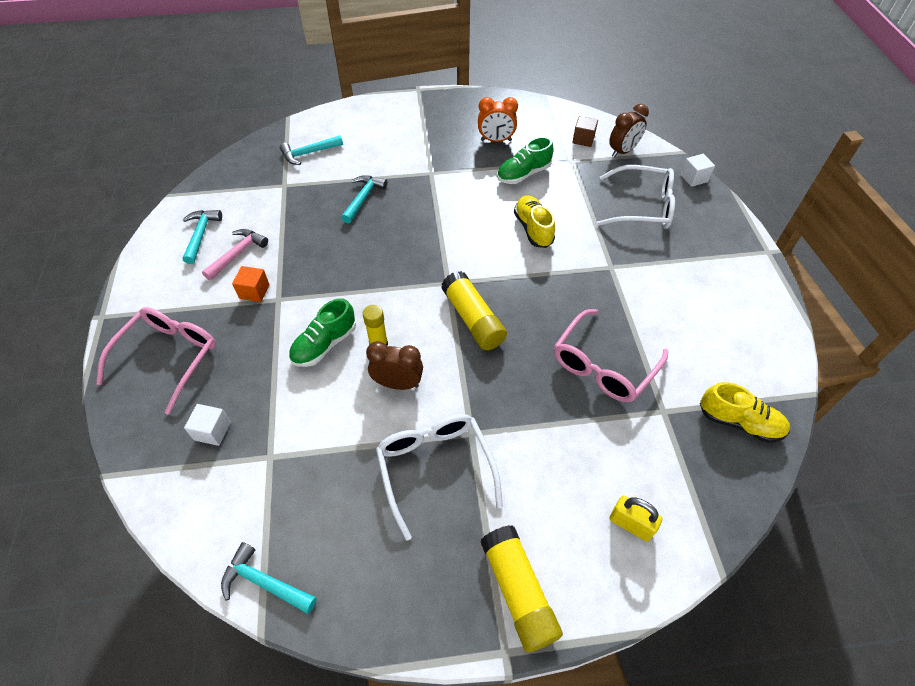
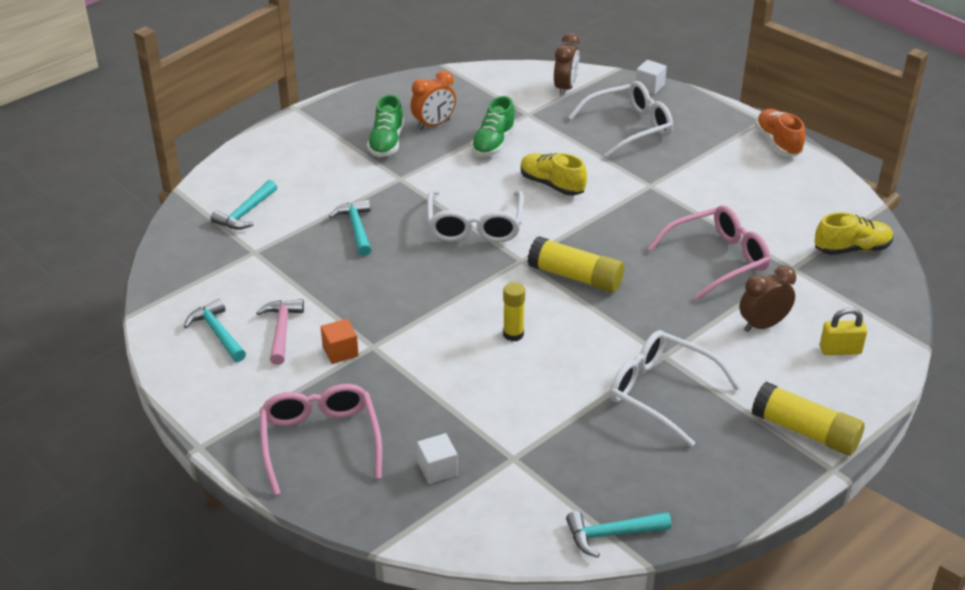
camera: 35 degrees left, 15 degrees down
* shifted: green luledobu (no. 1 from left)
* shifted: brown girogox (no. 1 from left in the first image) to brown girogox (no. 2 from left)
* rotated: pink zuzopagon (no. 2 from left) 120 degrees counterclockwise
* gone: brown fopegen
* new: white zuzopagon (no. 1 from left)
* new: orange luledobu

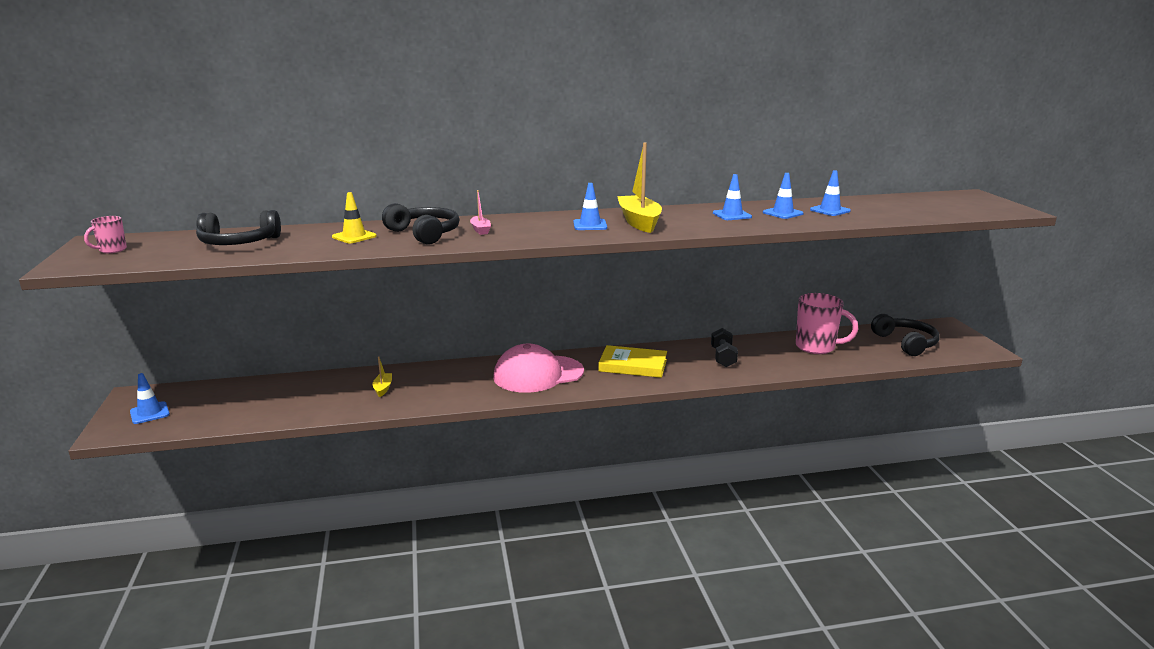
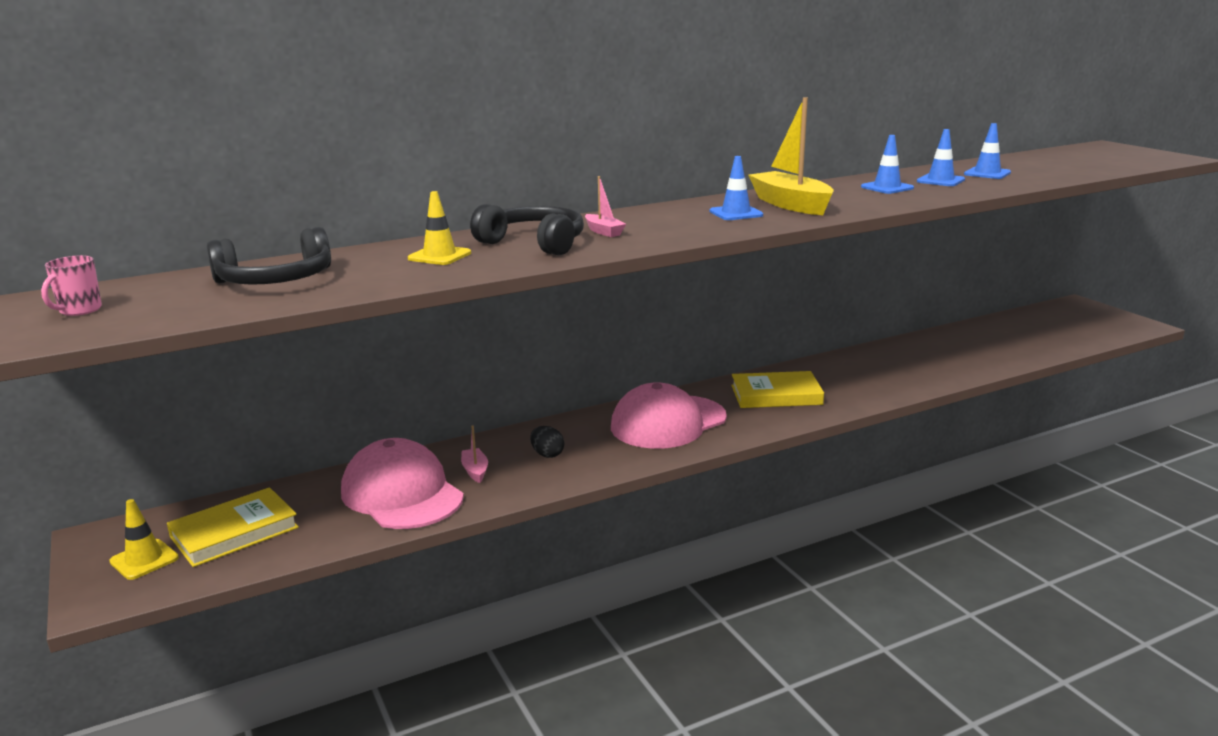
camera: 15 degrees left, 0 degrees up
* repainted: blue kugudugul (no. 1 from left) to yellow kugudugul (no. 1 from left)
* repainted: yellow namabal (no. 1 from left) to pink namabal (no. 1 from left)
* gone: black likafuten
* gone: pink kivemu (no. 2 from left)
* gone: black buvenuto (no. 3 from left)
* new: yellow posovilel (no. 1 from left)
* new: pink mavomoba (no. 1 from left)
* new: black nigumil

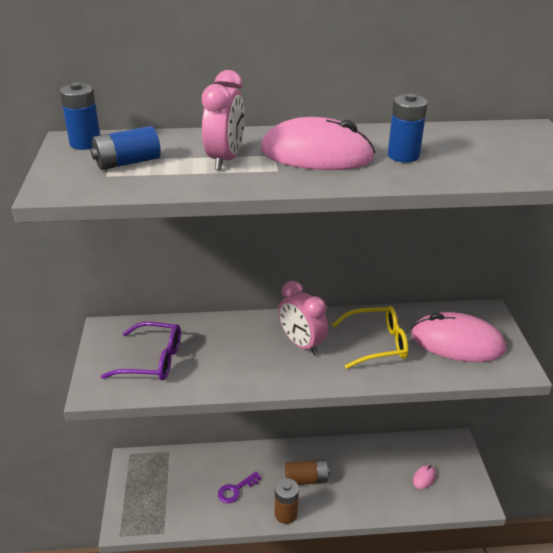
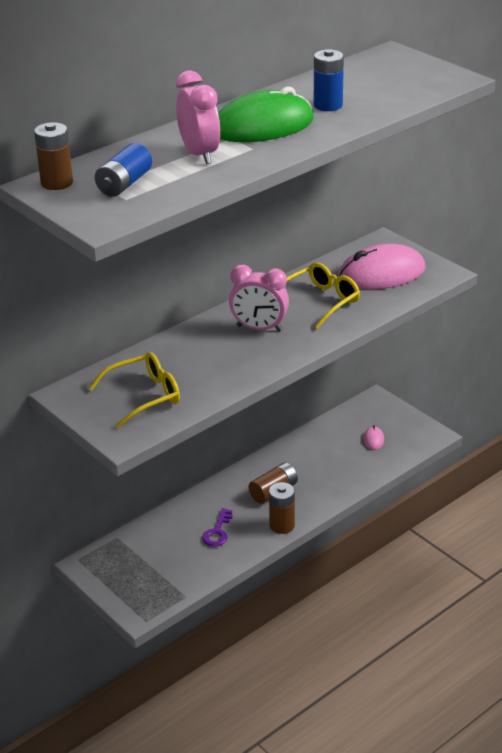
camera: 35 degrees left, 0 degrees up
* repainted: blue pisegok (no. 1 from left) to brown pisegok (no. 1 from left)
* repainted: purple zuzopagon to yellow zuzopagon (no. 1 from left)
* repainted: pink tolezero (no. 1 from left) to green tolezero

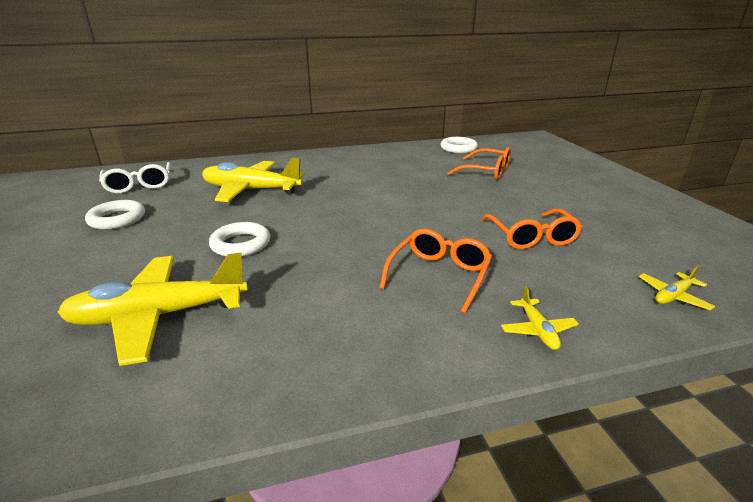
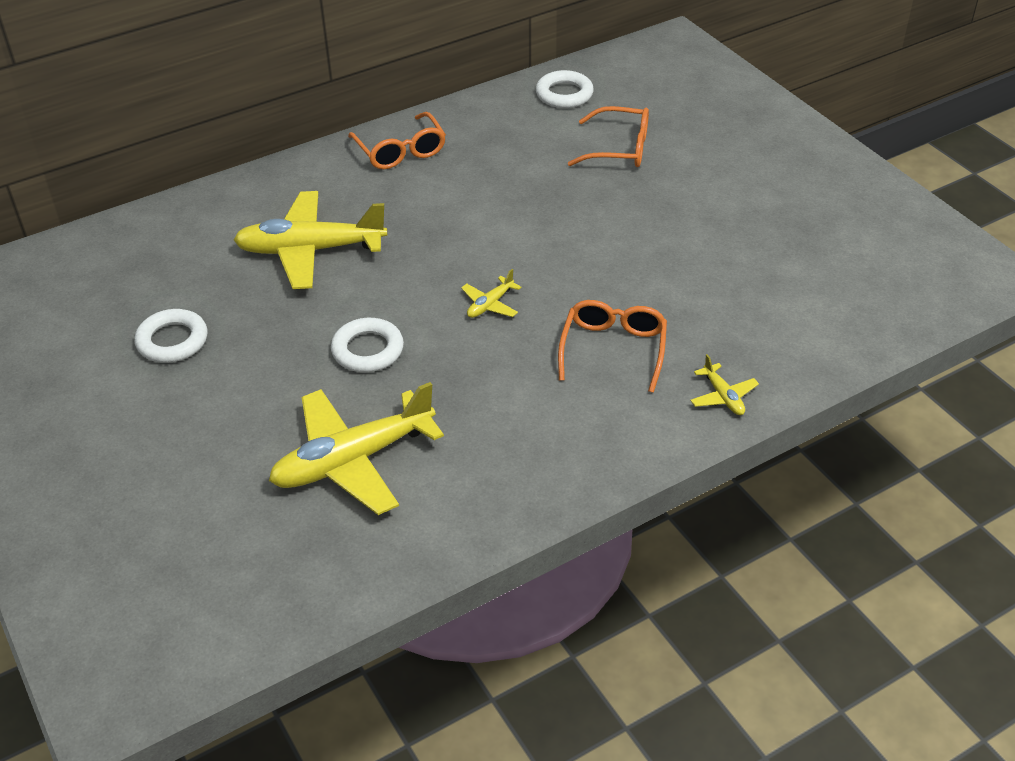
camera: 15 degrees left, 15 degrees up
* gone: white zuzopagon
* shifted: orange zuzopagon (no. 3 from left in the first image) to orange zuzopagon (no. 1 from left)
* shifted: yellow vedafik (no. 4 from left in the first image) to yellow vedafik (no. 3 from left)

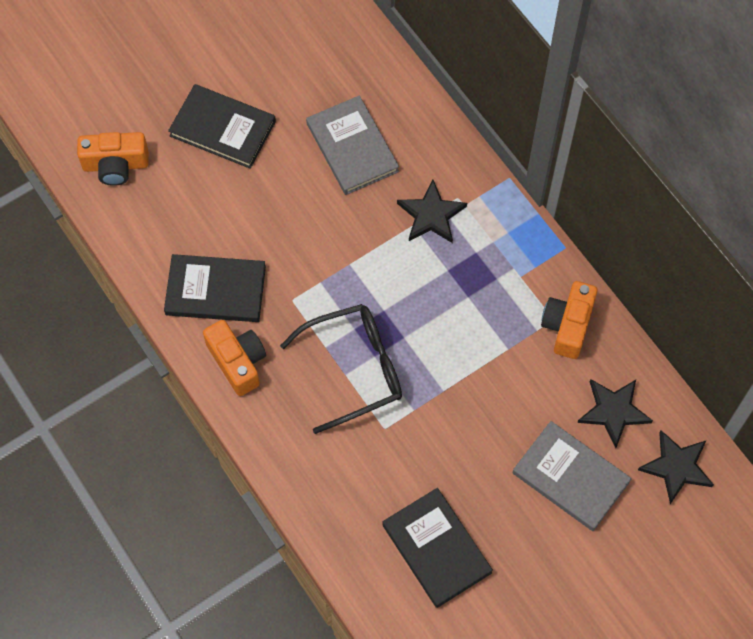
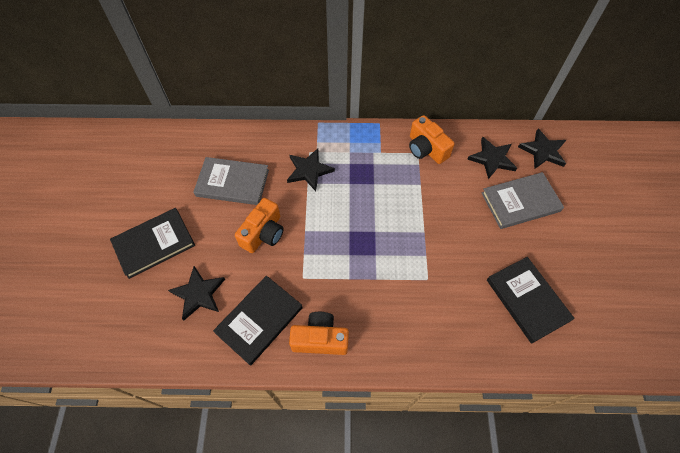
camera: 55 degrees left, 5 degrees down
* shifted: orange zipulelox (no. 1 from left)
* gone: black zuzopagon
* rotated: black posovilel (no. 3 from left) 60 degrees clockwise
* new: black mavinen (no. 1 from left)

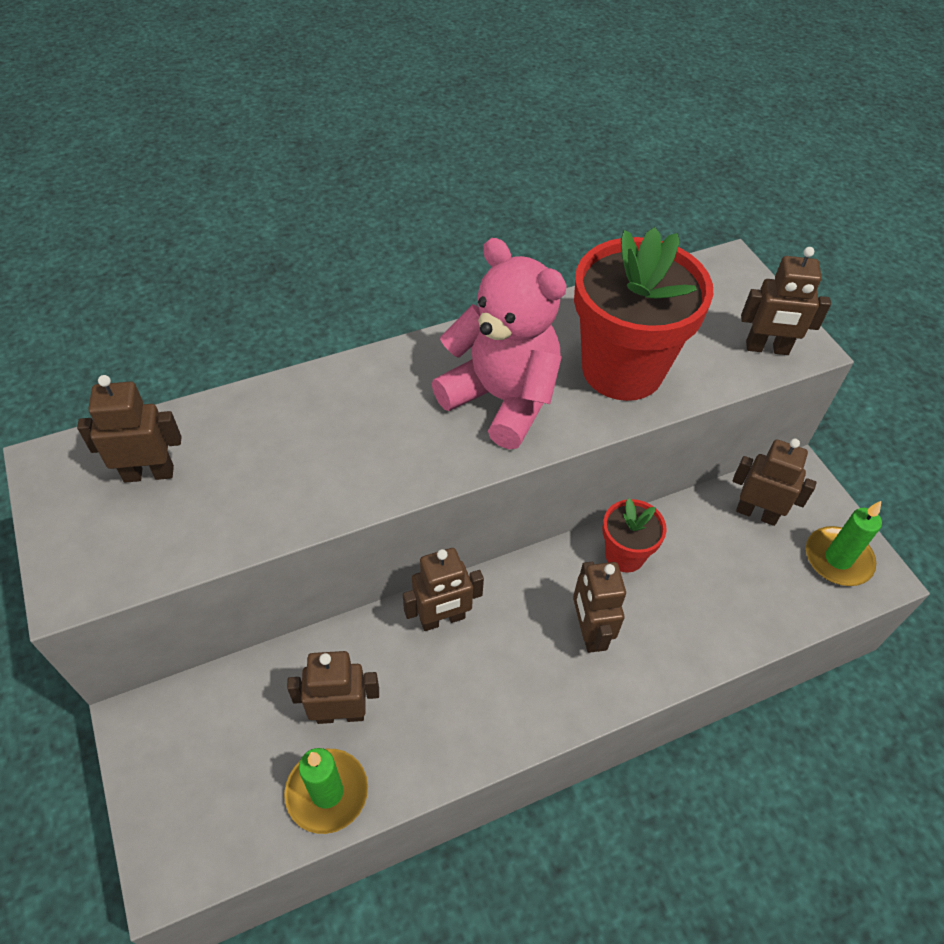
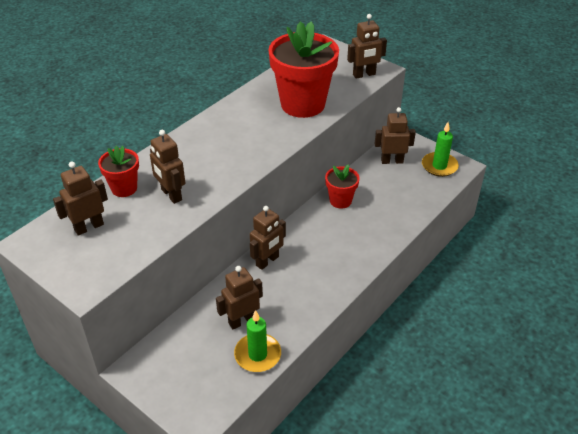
camera: 25 degrees left, 10 degrees down
* gone: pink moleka
* shifted: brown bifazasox (no. 4 from left in the first image) to brown bifazasox (no. 2 from left)
* new: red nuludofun (no. 1 from left)

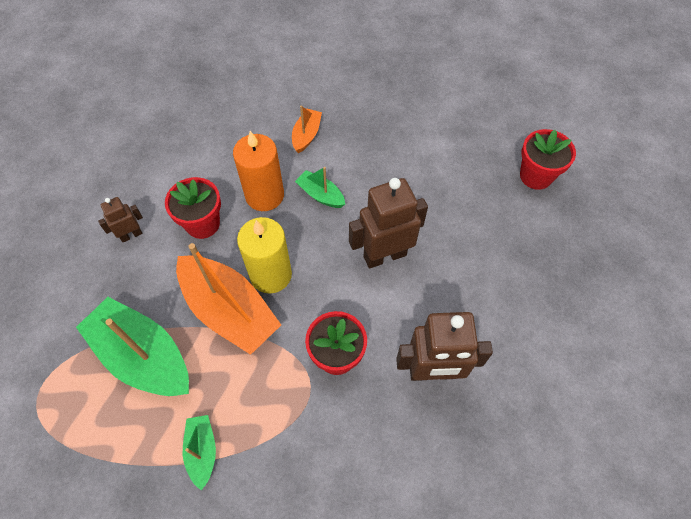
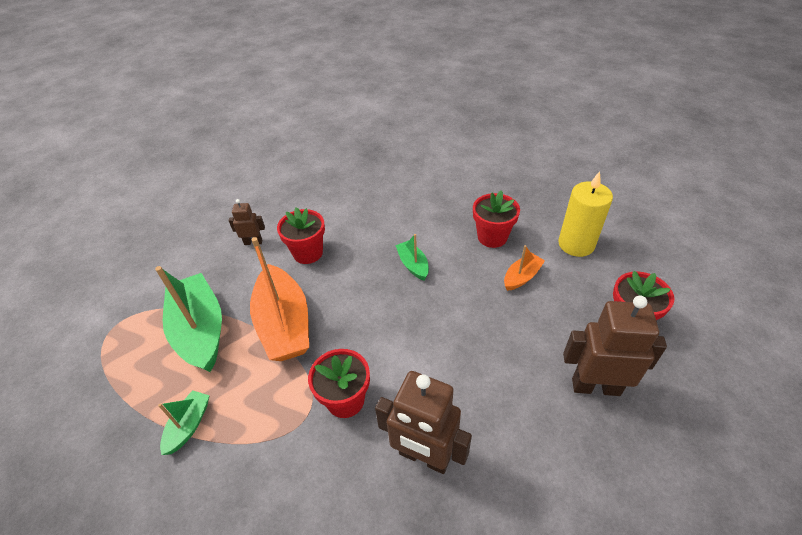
camera: 30 degrees right, 15 degrees down
* gone: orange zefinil
* shifted: yellow zefinil
* shifted: orange namabal (no. 2 from left)
* shifted: brown bifazasox (no. 2 from left in the first image) to brown bifazasox (no. 3 from left)
* new: red nuludofun (no. 3 from left)

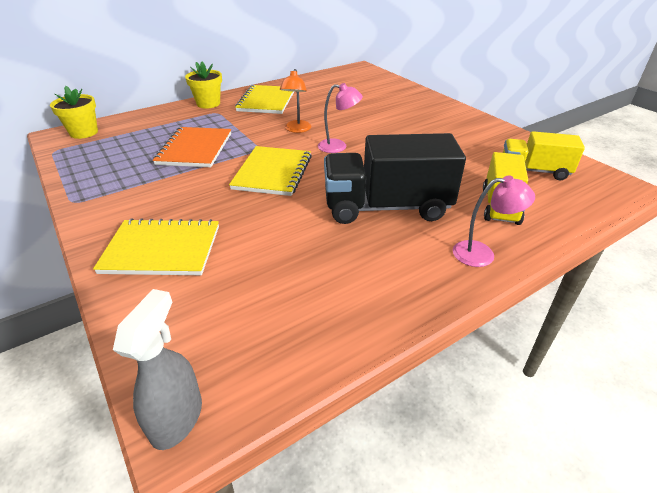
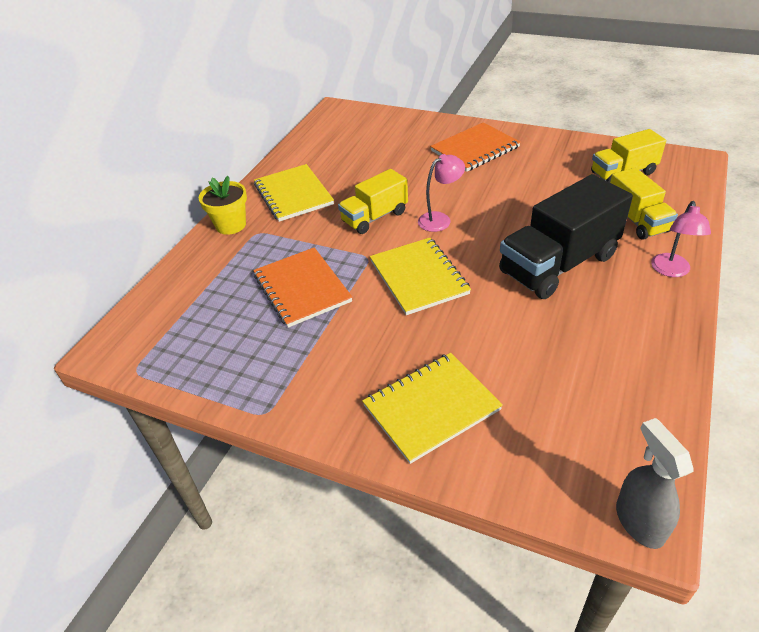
camera: 30 degrees left, 5 degrees up
* gone: yellow nuludofun (no. 1 from left)
* swapped: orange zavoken to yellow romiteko (no. 1 from left)
* rotated: pink zavoken (no. 2 from left) 135 degrees clockwise
* new: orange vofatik (no. 2 from left)

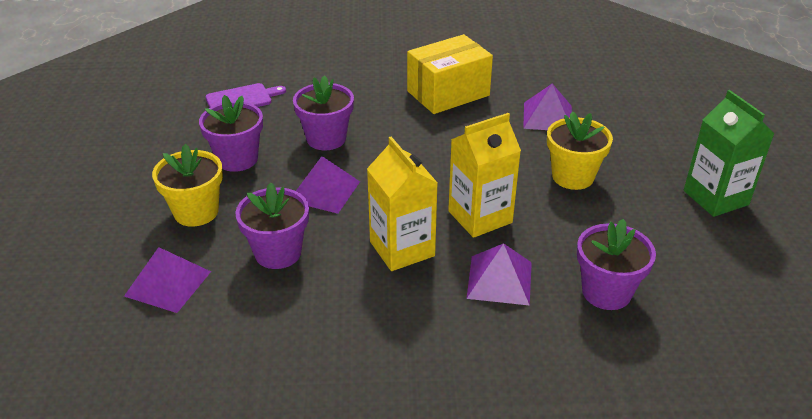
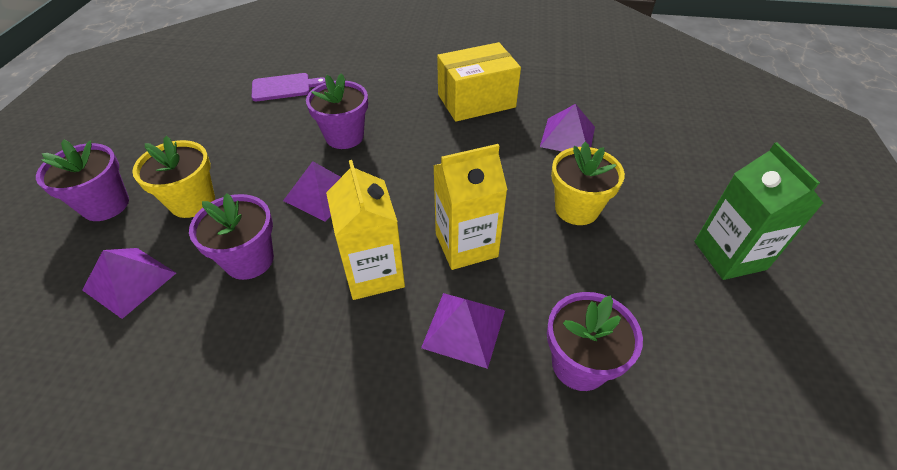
camera: 10 degrees right, 10 degrees up
* shifted: purple nuludofun (no. 1 from left)

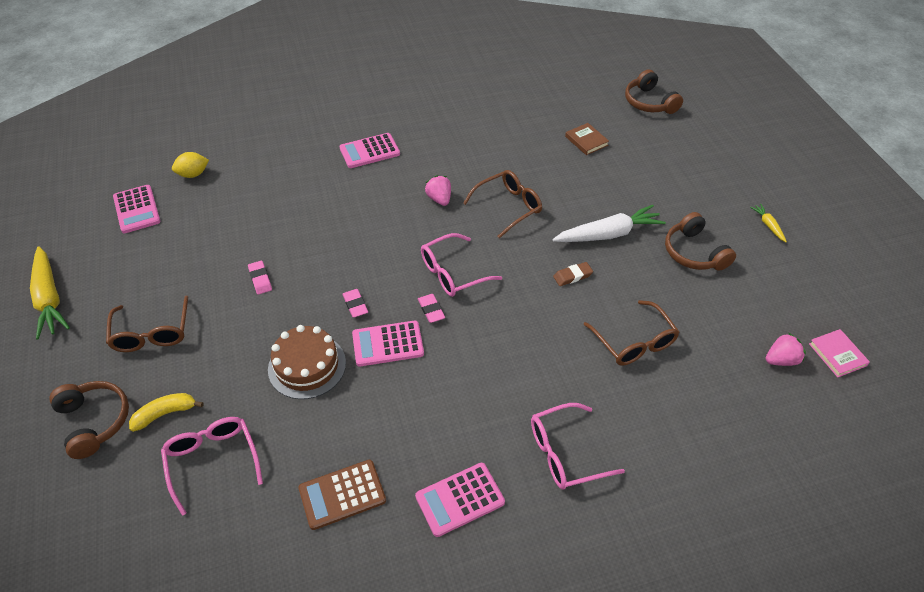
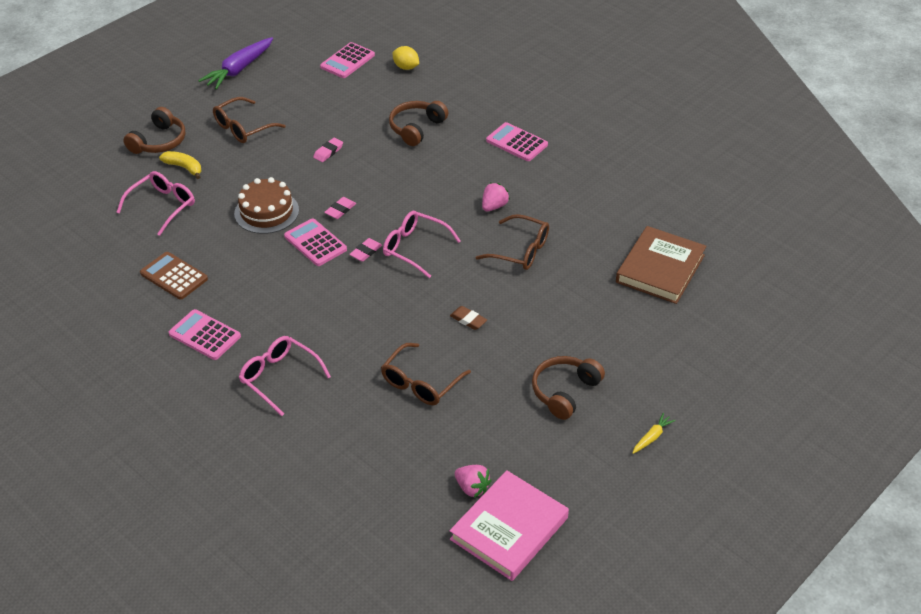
camera: 60 degrees right, 5 degrees down
* repainted: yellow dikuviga (no. 1 from left) to purple dikuviga
* gone: white dikuviga
* scaled: brown posovilel x2.03
* shifted: brown buvenuto (no. 2 from left)
* scaled: pink posovilel x2.03

